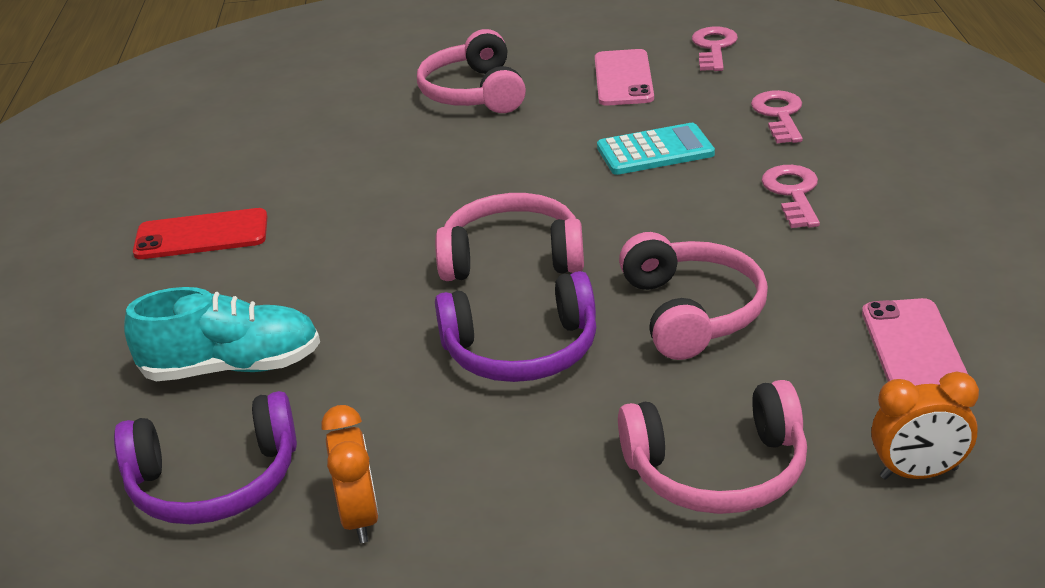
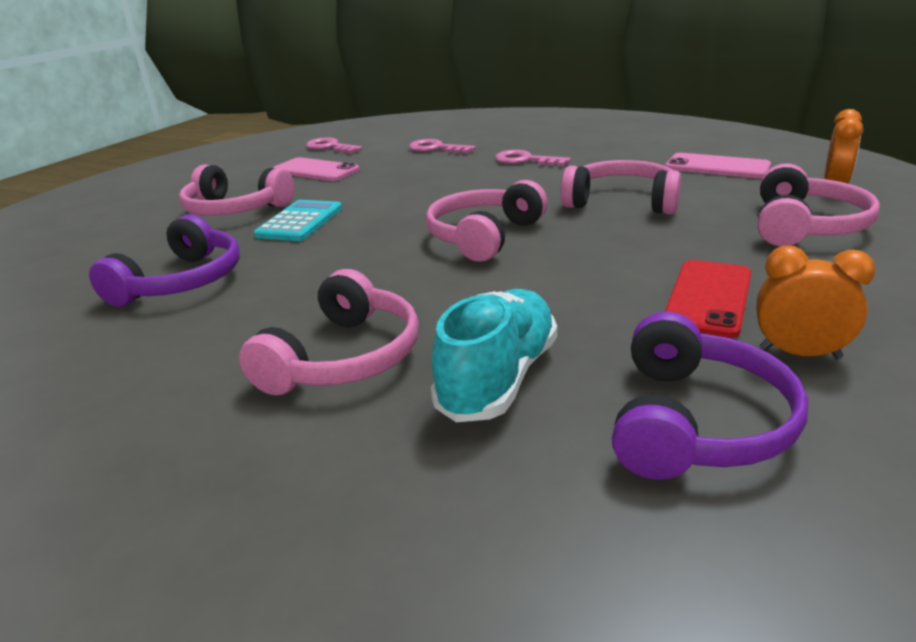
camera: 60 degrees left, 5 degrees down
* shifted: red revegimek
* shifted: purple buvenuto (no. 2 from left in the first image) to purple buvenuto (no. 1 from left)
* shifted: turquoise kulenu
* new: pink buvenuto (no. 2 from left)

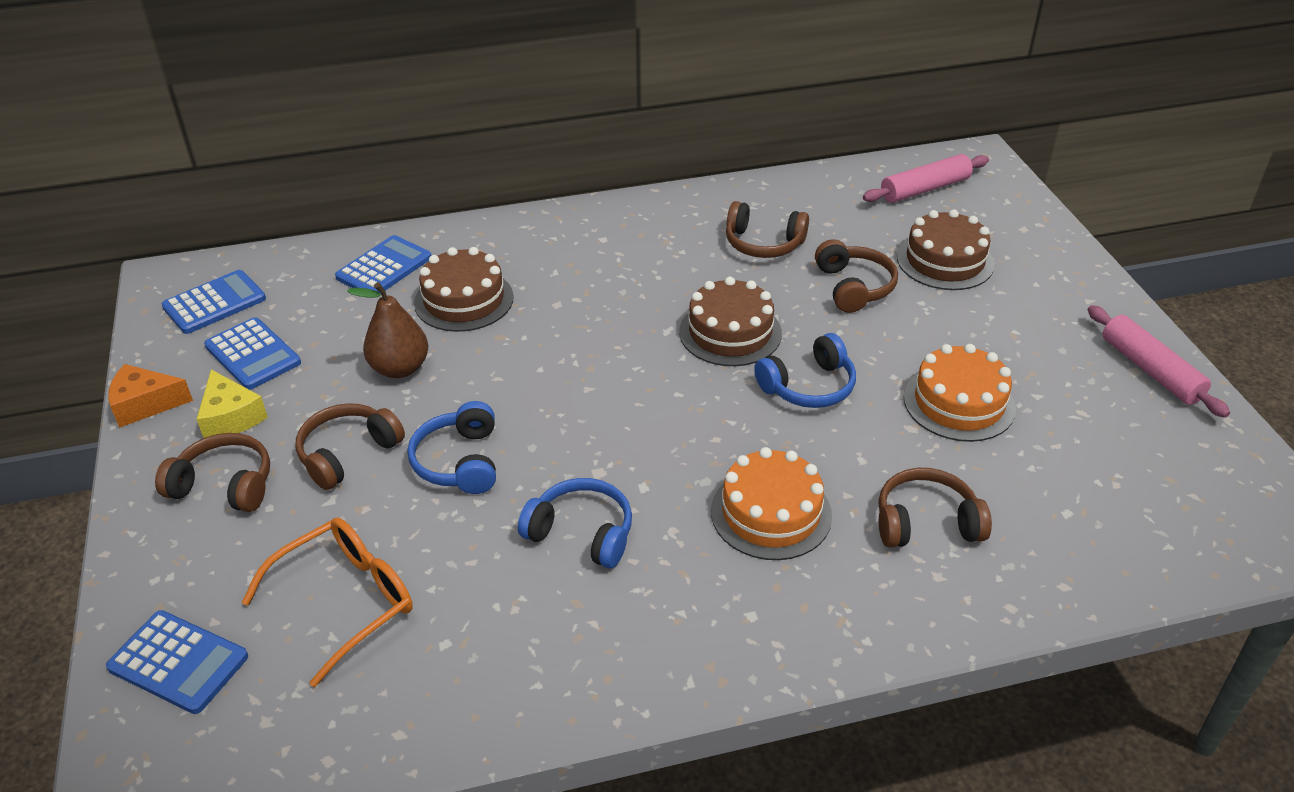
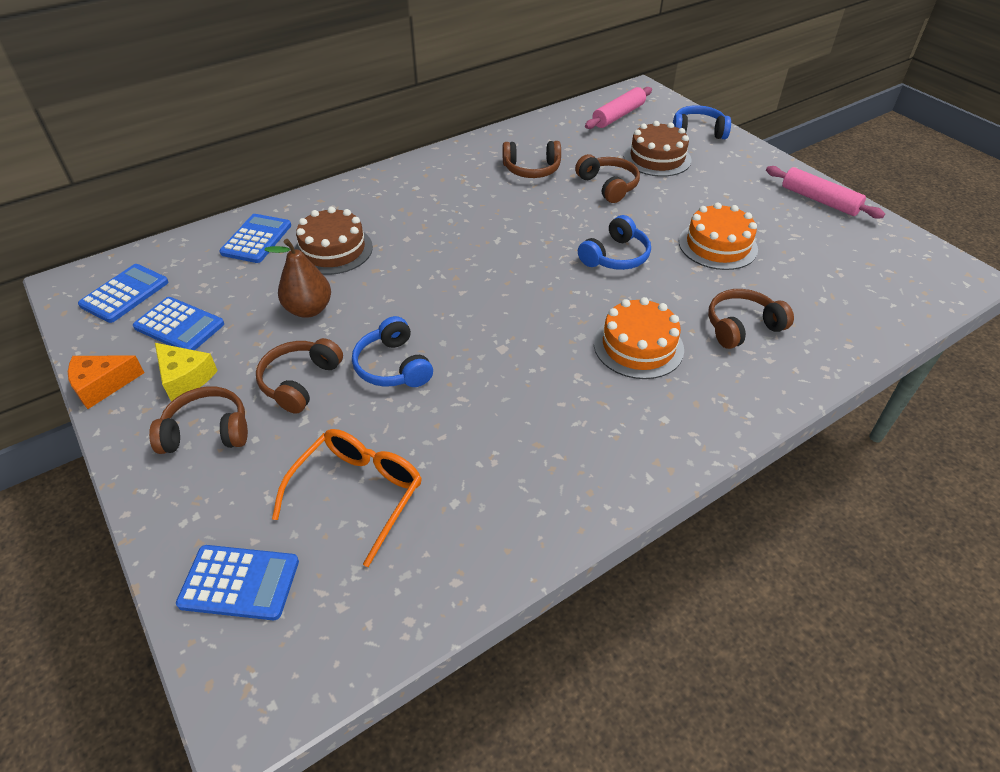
camera: 20 degrees left, 5 degrees up
* shifted: blue buvenuto (no. 2 from left in the first image) to blue buvenuto (no. 3 from left)
* gone: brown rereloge (no. 2 from left)

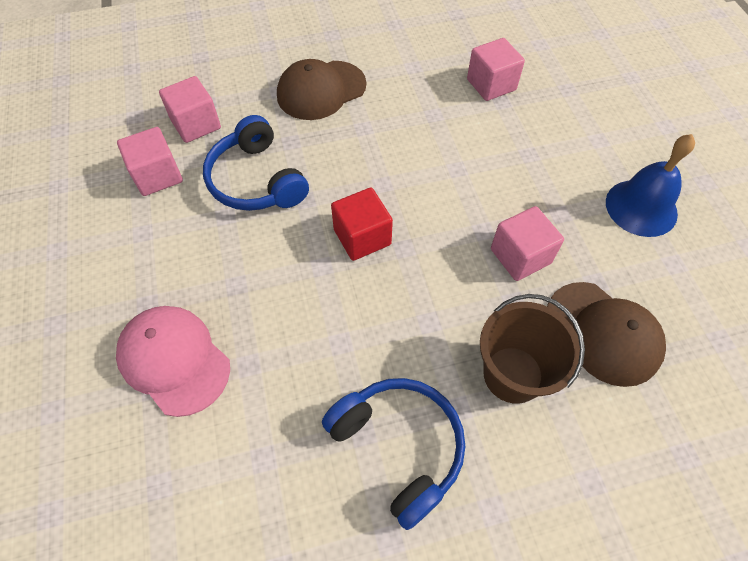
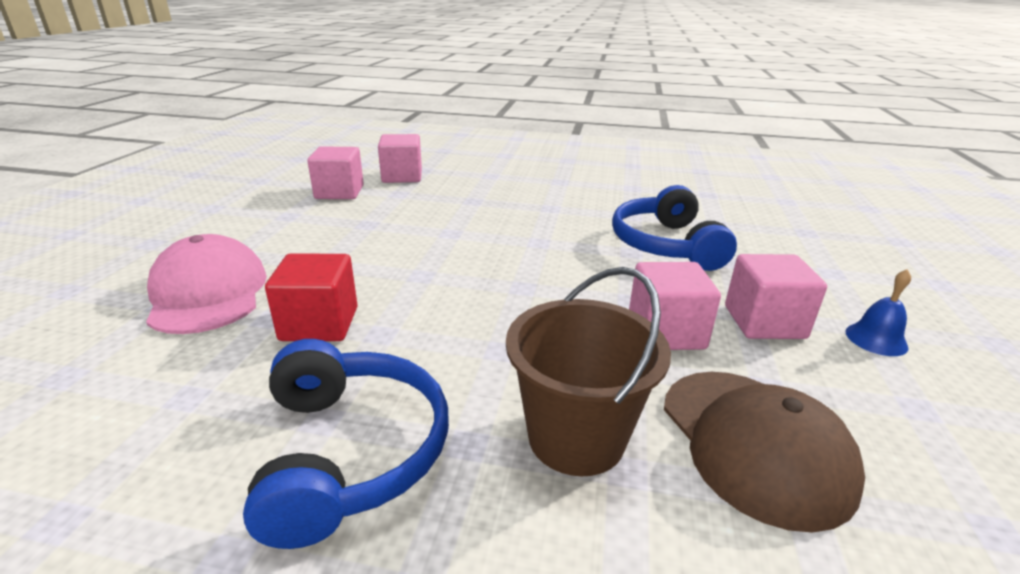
camera: 25 degrees right, 30 degrees down
* shifted: blue buvenuto (no. 1 from left in the first image) to blue buvenuto (no. 2 from left)
* gone: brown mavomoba (no. 1 from left)
* shifted: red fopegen
* shifted: pink fopegen (no. 3 from left in the first image) to pink fopegen (no. 4 from left)
* scaled: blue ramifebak x0.52

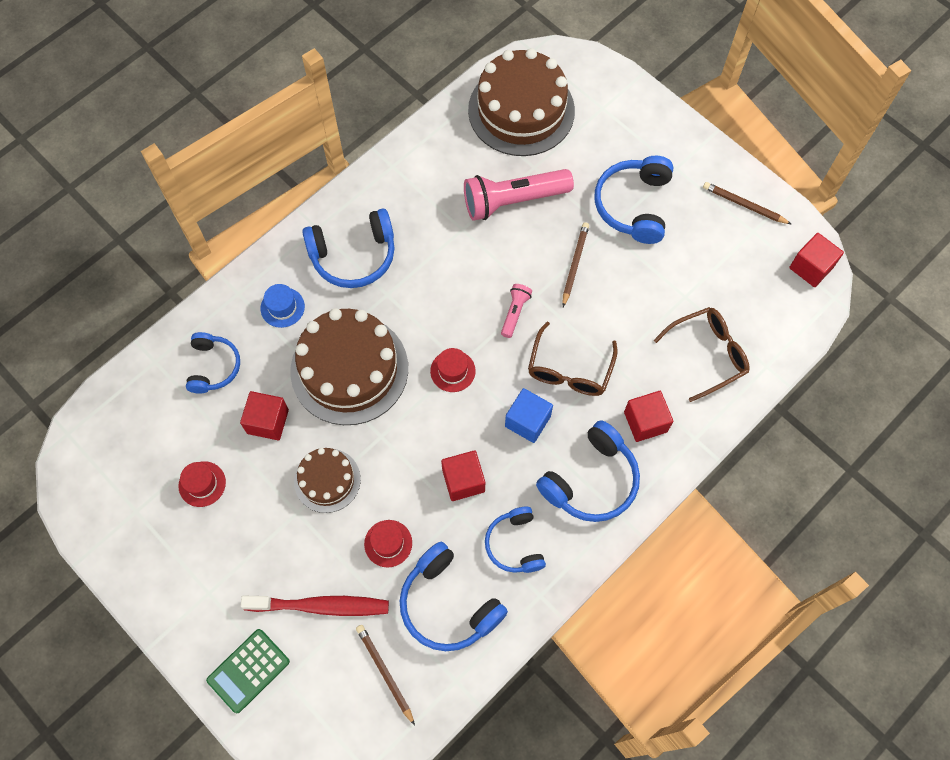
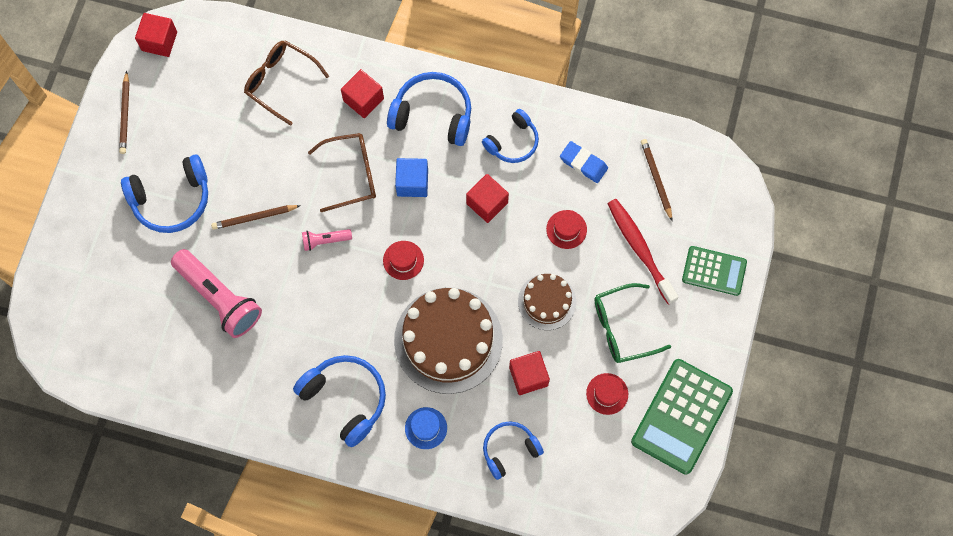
camera: 120 degrees left, 5 degrees up
* rotated: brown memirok (no. 1 from left in the first image) 135 degrees clockwise
* swapped: blue buvenuto (no. 3 from left) to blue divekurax
* gone: brown rereloge (no. 3 from left)
* new: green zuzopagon
* new: green kulenu (no. 1 from left)

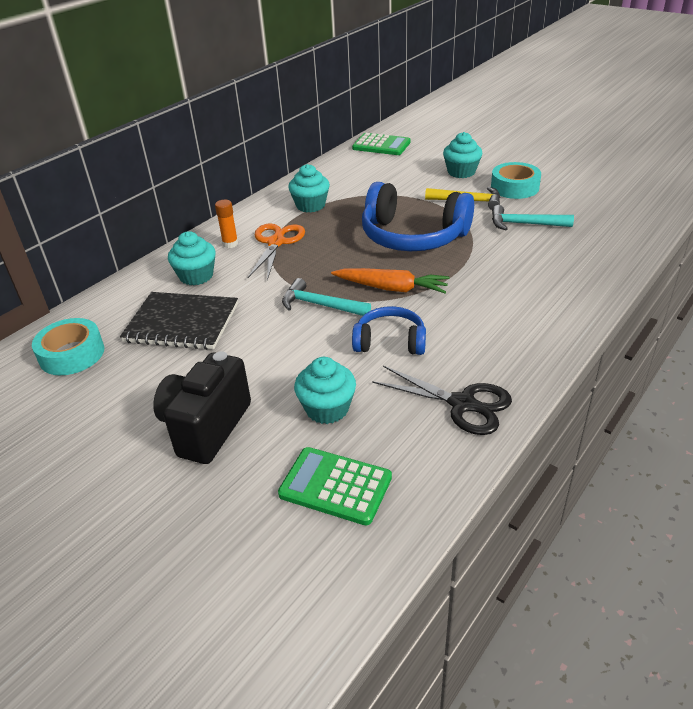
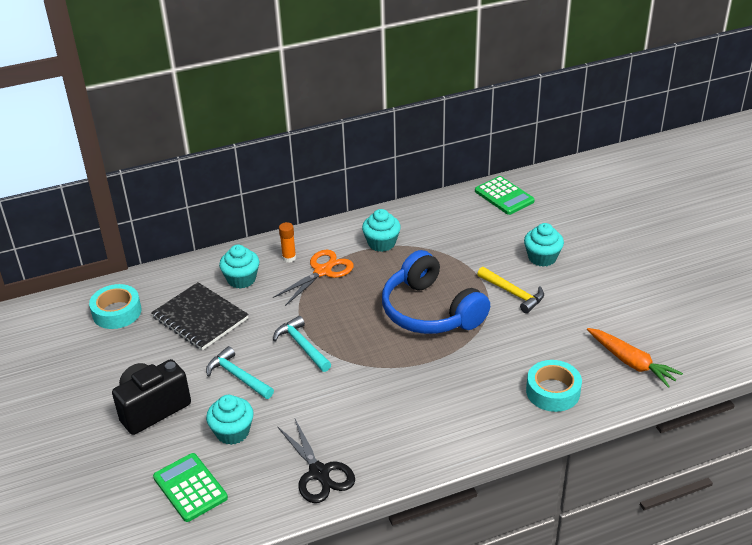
camera: 30 degrees right, 0 degrees up
* shifted: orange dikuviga
* gone: blue buvenuto (no. 1 from left)
* shifted: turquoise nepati (no. 2 from left)
* shifted: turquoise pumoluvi (no. 2 from left in the first image) to turquoise pumoluvi (no. 1 from left)

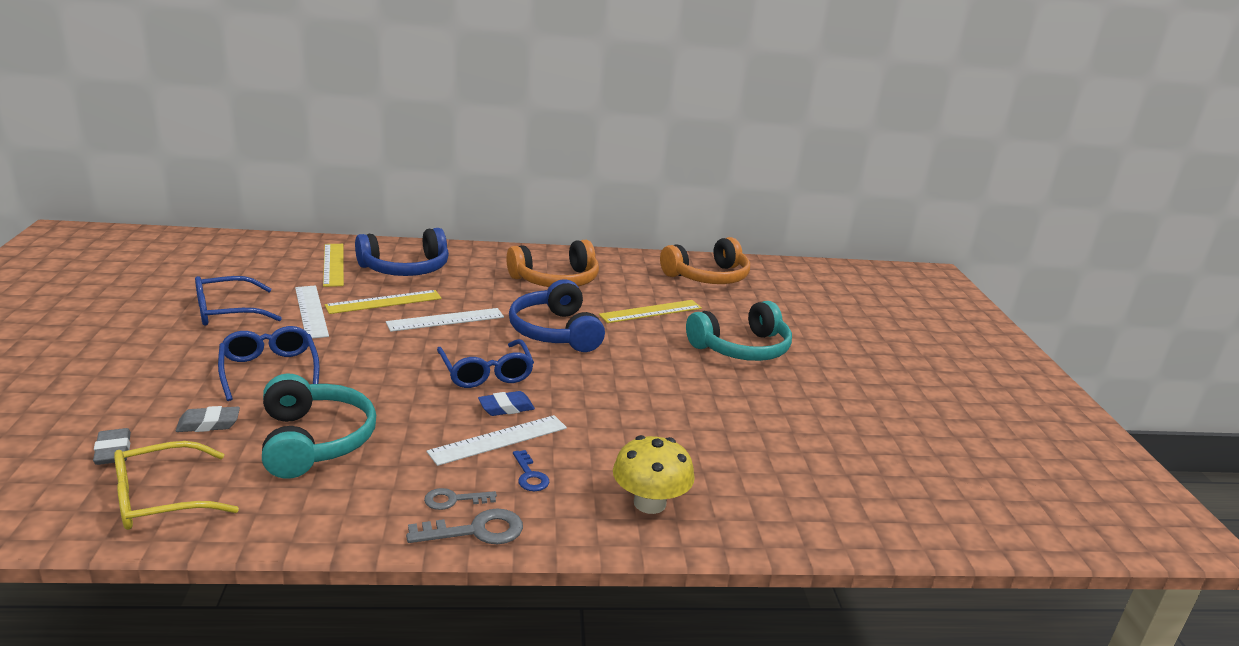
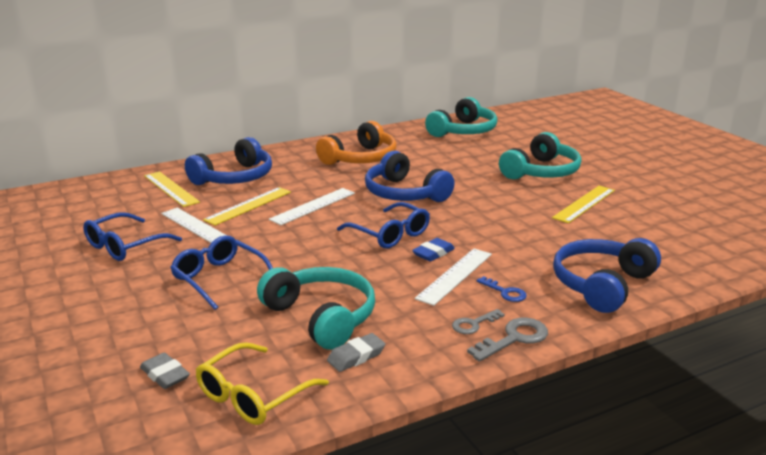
camera: 20 degrees left, 0 degrees up
* shifted: grey divekurax (no. 2 from left)
* shifted: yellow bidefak (no. 3 from left)
* swapped: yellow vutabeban to blue buvenuto (no. 3 from left)
* repainted: orange buvenuto (no. 2 from left) to turquoise buvenuto (no. 2 from left)

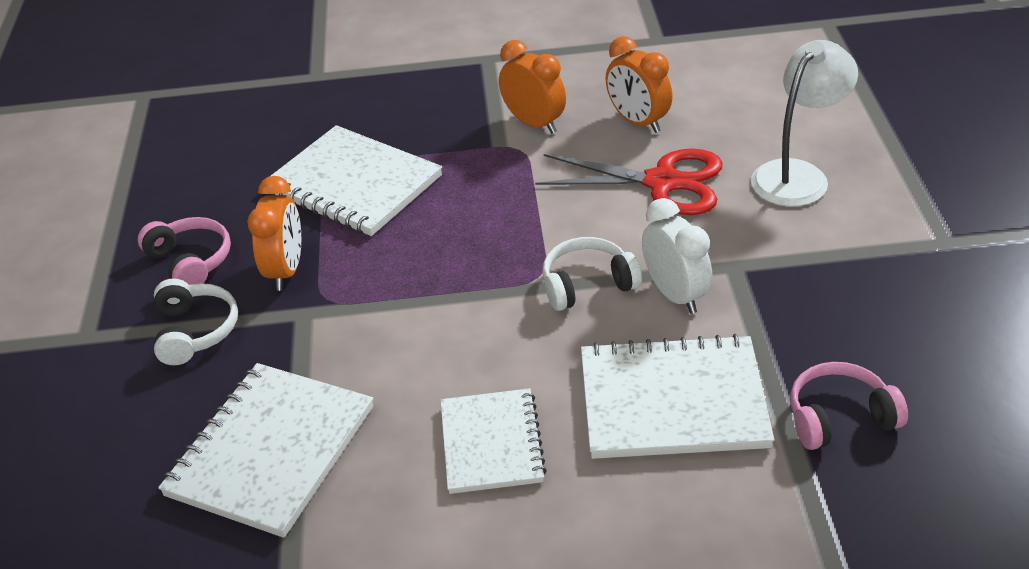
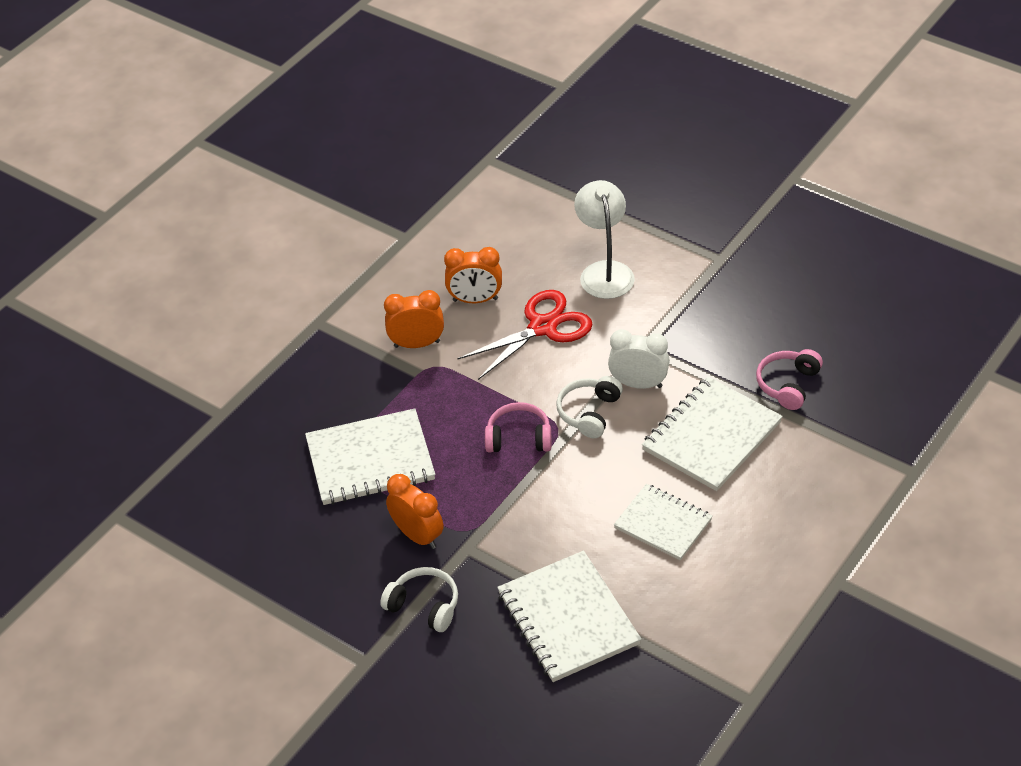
camera: 50 degrees left, 5 degrees up
* shifted: pink buvenuto (no. 1 from left)

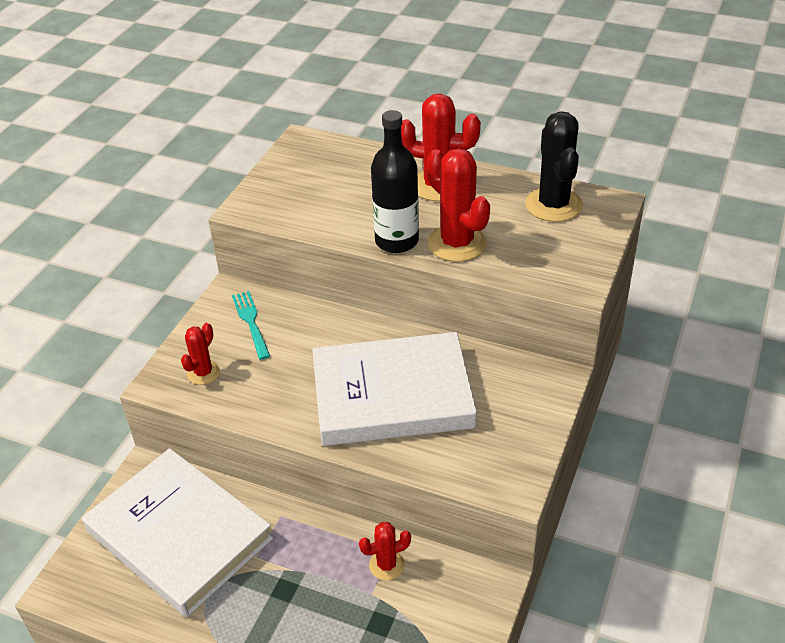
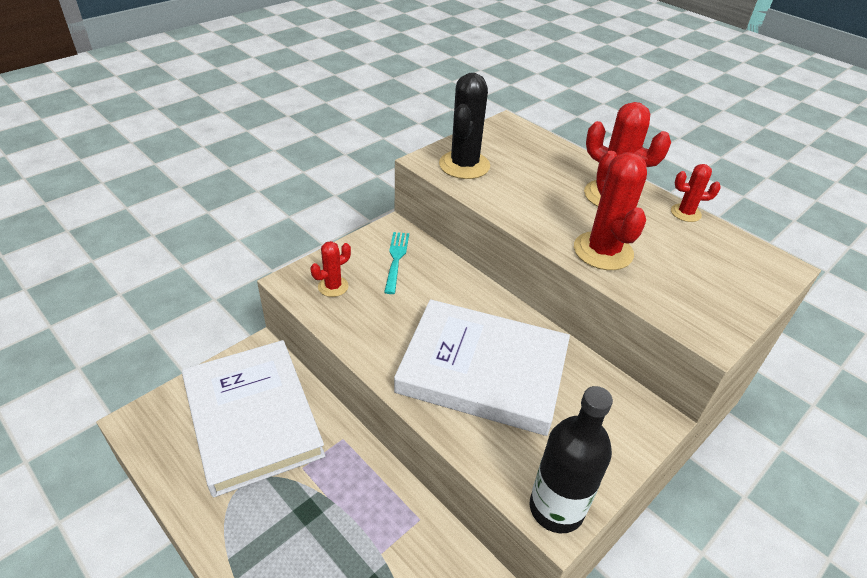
camera: 20 degrees right, 0 degrees up
* shifted: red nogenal (no. 2 from left in the first image) to red nogenal (no. 4 from left)
* shifted: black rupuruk
* shifted: black nogenal

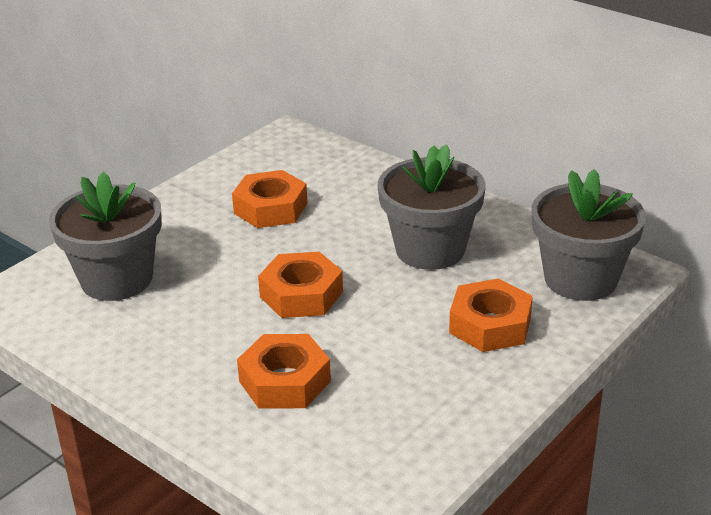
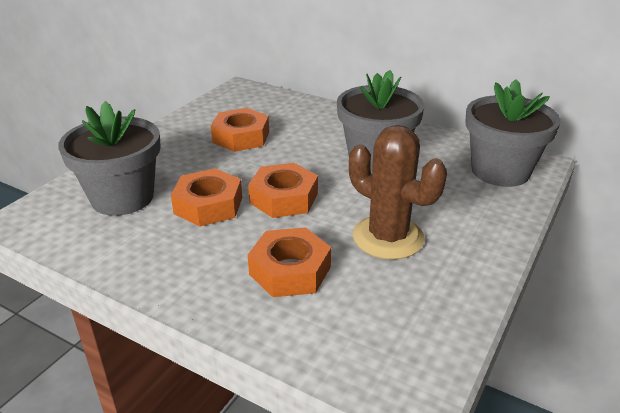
camera: 10 degrees left, 0 degrees up
* shifted: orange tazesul (no. 4 from left in the first image) to orange tazesul (no. 1 from left)
* new: brown nogenal

